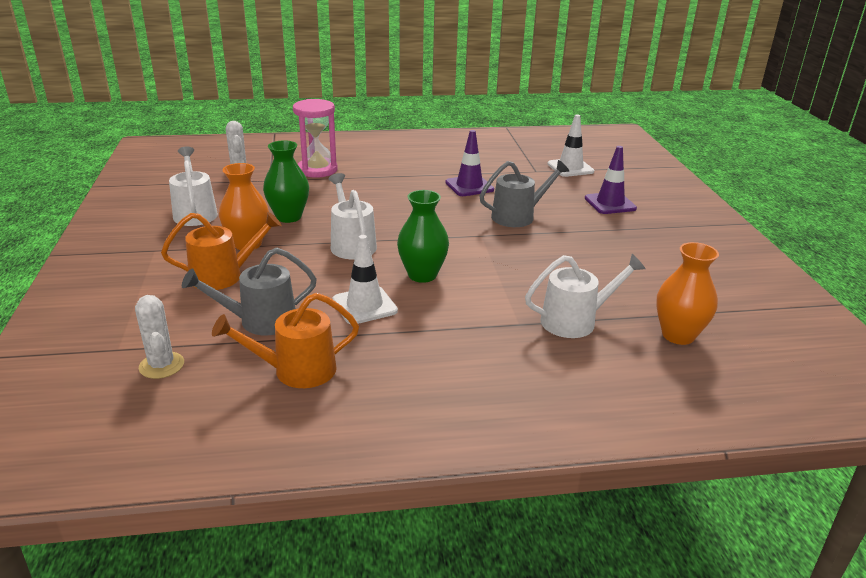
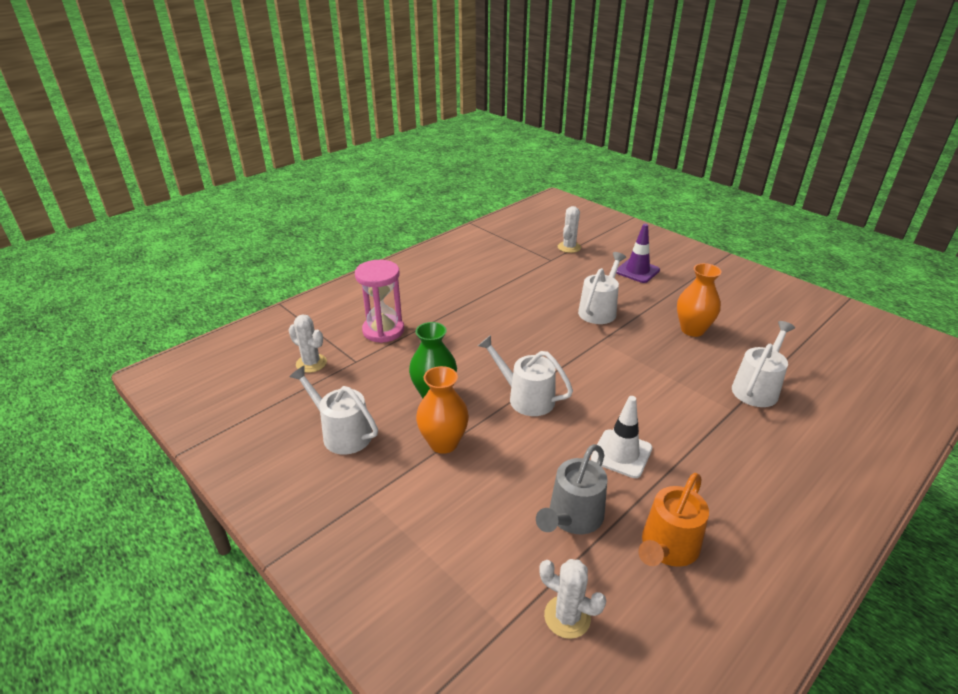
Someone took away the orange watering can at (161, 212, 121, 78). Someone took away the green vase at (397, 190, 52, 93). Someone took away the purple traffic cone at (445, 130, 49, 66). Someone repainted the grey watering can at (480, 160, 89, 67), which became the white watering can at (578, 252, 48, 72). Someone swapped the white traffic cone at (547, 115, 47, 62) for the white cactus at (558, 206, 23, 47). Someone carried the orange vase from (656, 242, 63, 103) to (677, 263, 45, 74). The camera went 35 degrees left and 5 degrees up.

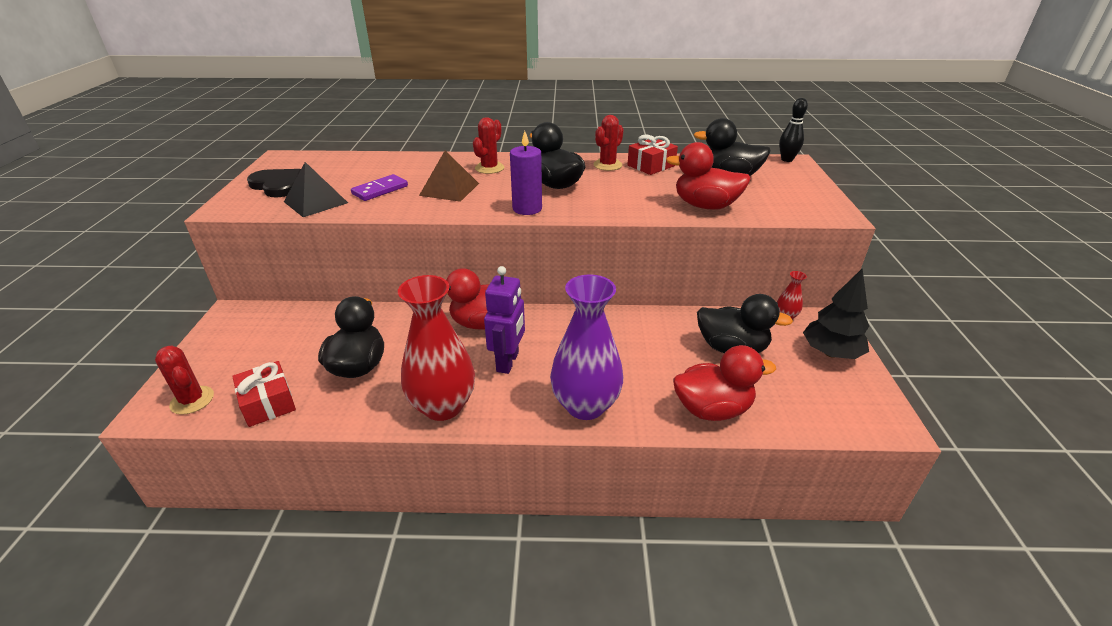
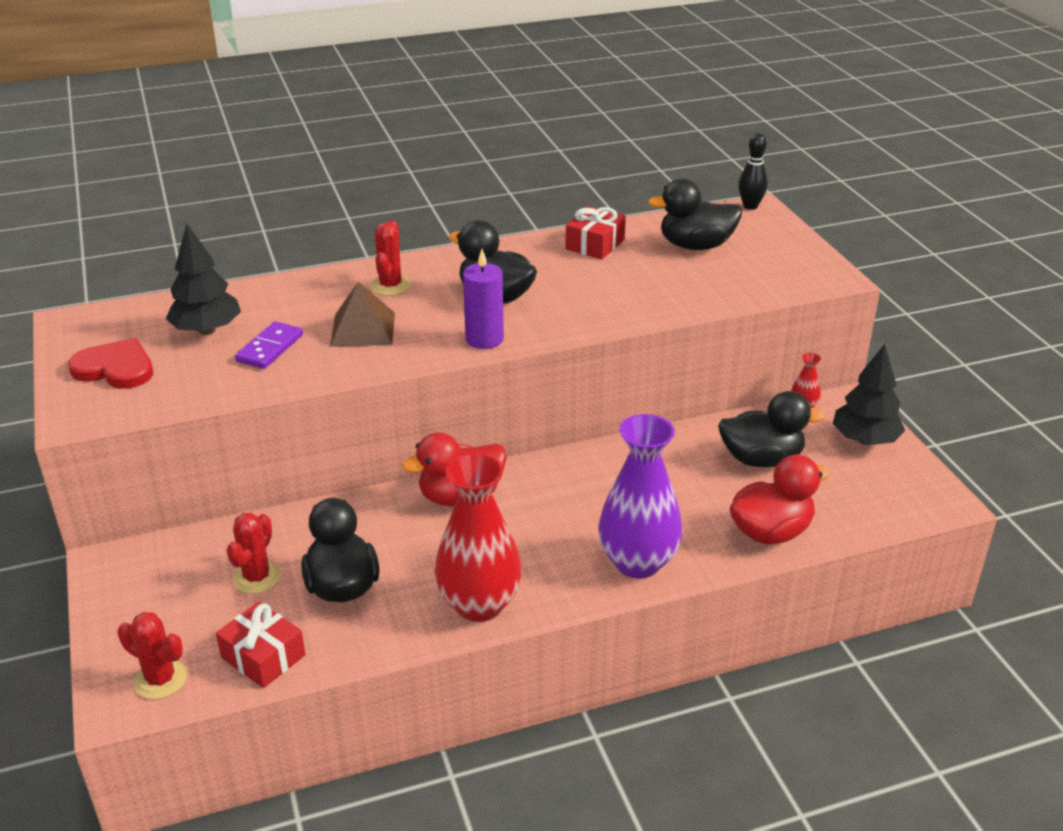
Someone repainted the black heart at (247, 169, 54, 28), which became the red heart at (68, 338, 85, 51). Someone took away the black pyramid at (284, 162, 64, 55). Someone took away the purple robot at (484, 266, 41, 108). Someone carried the red cactus from (593, 115, 31, 56) to (226, 513, 55, 81). Someone took away the red duck at (666, 142, 85, 68). Someone put down the black tree at (166, 224, 75, 111). The camera went 20 degrees left and 0 degrees up.

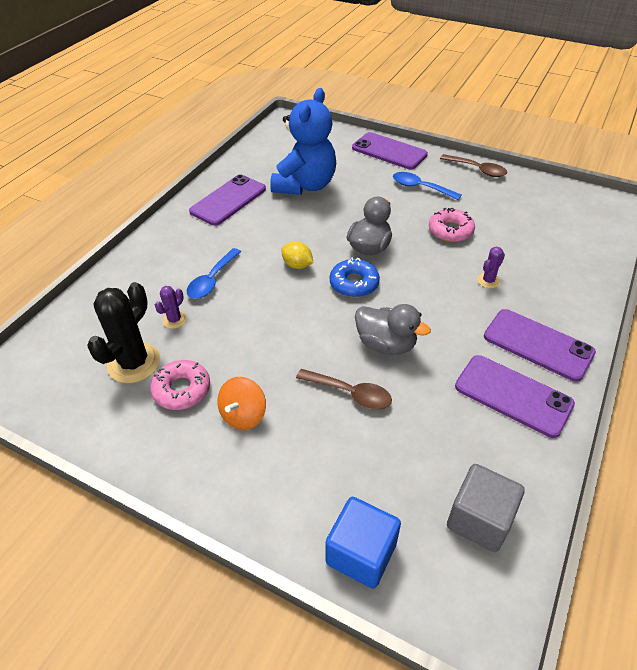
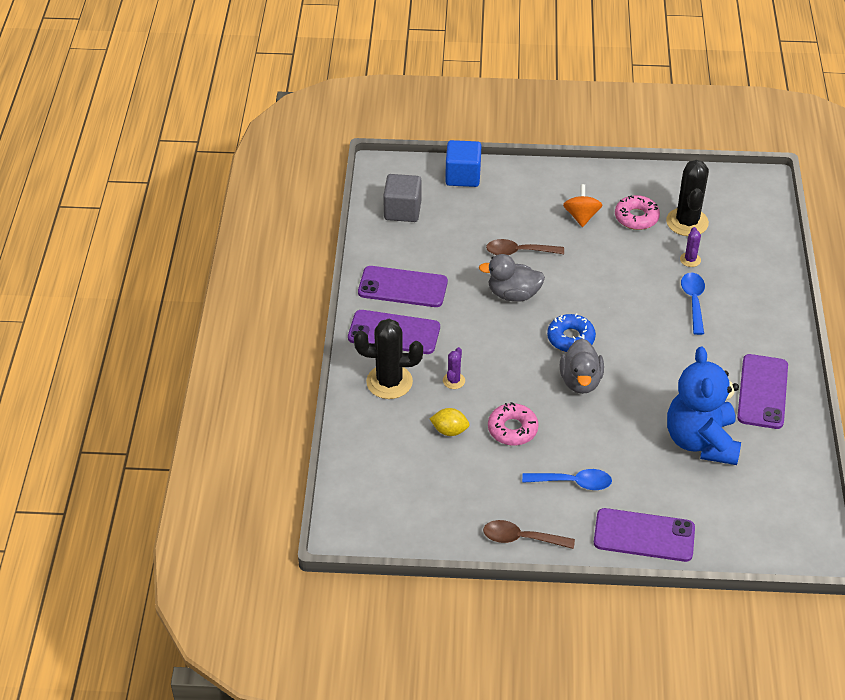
Someone carried the yellow lemon from (281, 241, 32, 28) to (430, 408, 39, 28). Someone put down the black cactus at (354, 319, 69, 80). The camera went 155 degrees right and 0 degrees up.

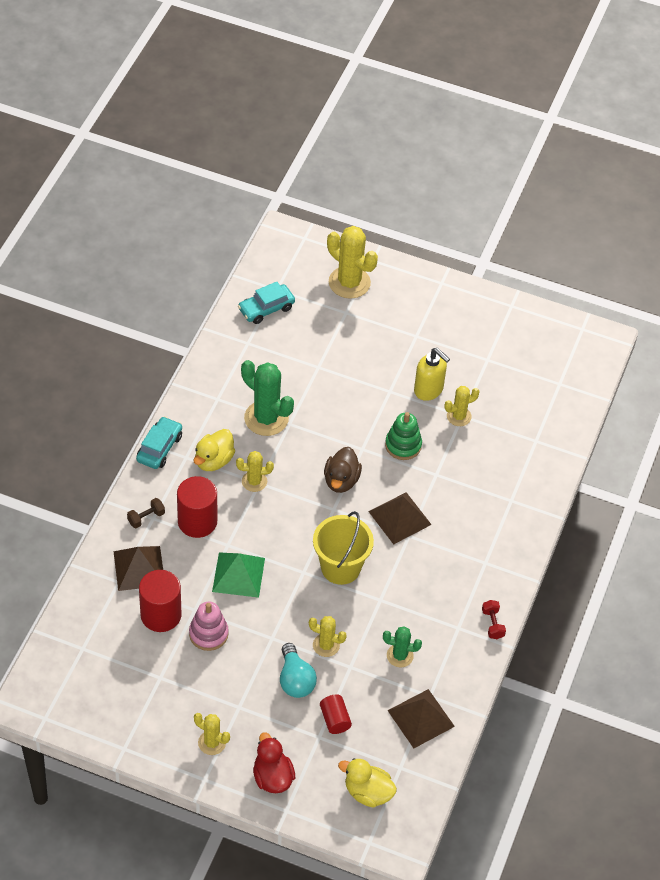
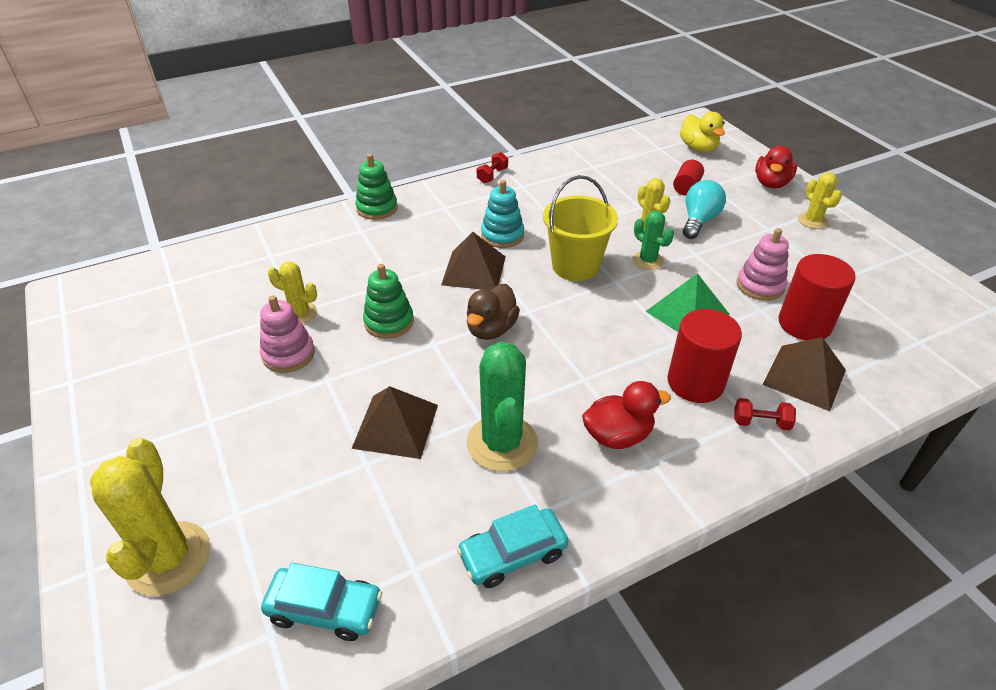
Someone repainted the brown dumbbell at (127, 498, 38, 30), which became the red dumbbell at (734, 398, 62, 33). Someone carried the turquoise car from (136, 416, 46, 53) to (457, 504, 111, 84). Someone repainted the yellow duck at (194, 429, 41, 42), which became the red duck at (582, 381, 89, 68). Someone took away the yellow cactus at (236, 451, 38, 41). Someone rotated the brown duck at (324, 447, 38, 46) by 150 degrees clockwise. Someone carried the green cactus from (383, 626, 39, 41) to (633, 211, 41, 59). Someone carried the brown pyramid from (387, 689, 68, 59) to (351, 386, 87, 73). Someone swapped the yellow soap dispenser at (414, 348, 36, 53) for the pink stacking toy at (260, 295, 55, 78). Someone put down the green stacking toy at (355, 154, 43, 66). Someone put down the turquoise stacking toy at (481, 180, 43, 68). The camera went 135 degrees left and 10 degrees down.

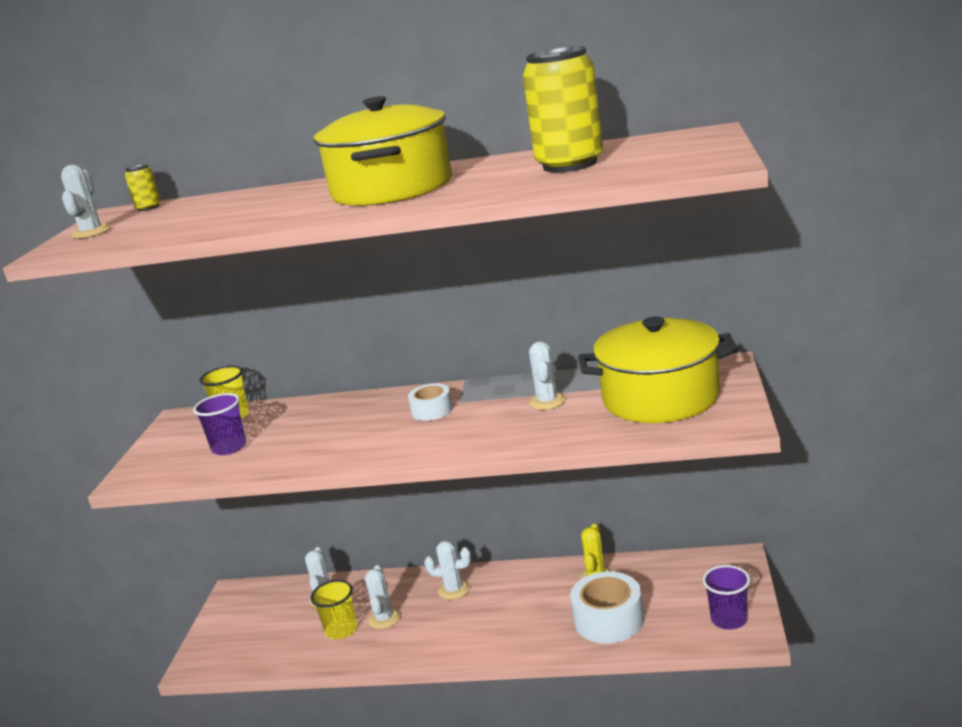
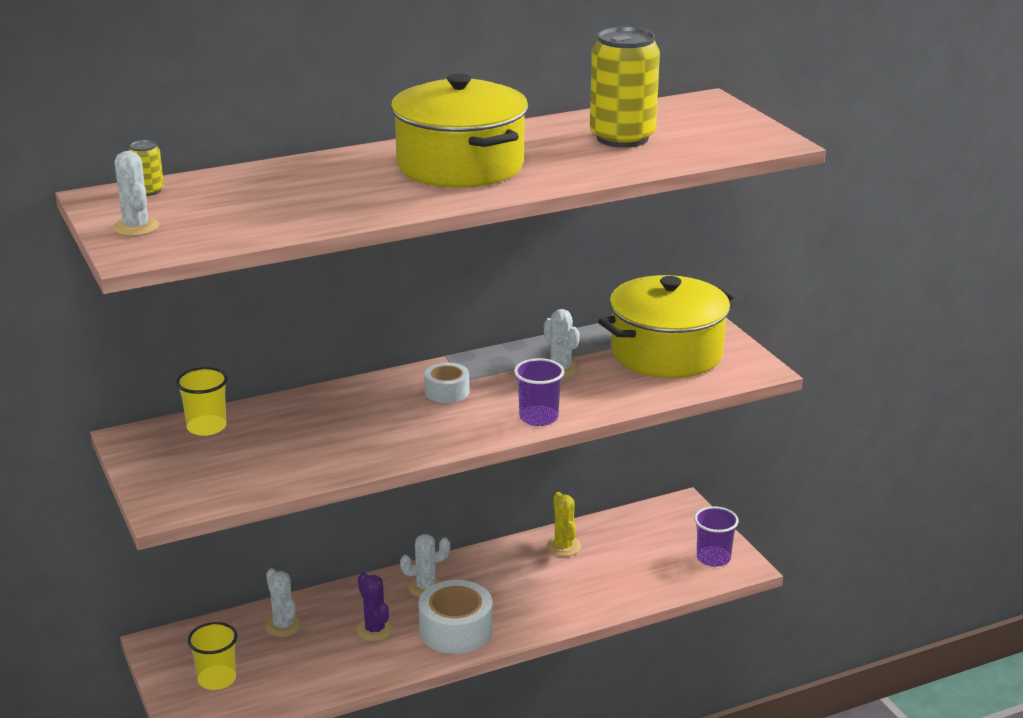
Someone carried the purple cup from (193, 393, 53, 62) to (514, 358, 50, 68). Someone carried the yellow cup from (310, 580, 47, 59) to (188, 622, 49, 68). Someone repainted the white cactus at (365, 565, 36, 64), which became the purple cactus at (356, 572, 38, 69). Someone carried the white tape from (570, 571, 74, 73) to (418, 580, 75, 74). The camera went 35 degrees left and 5 degrees up.

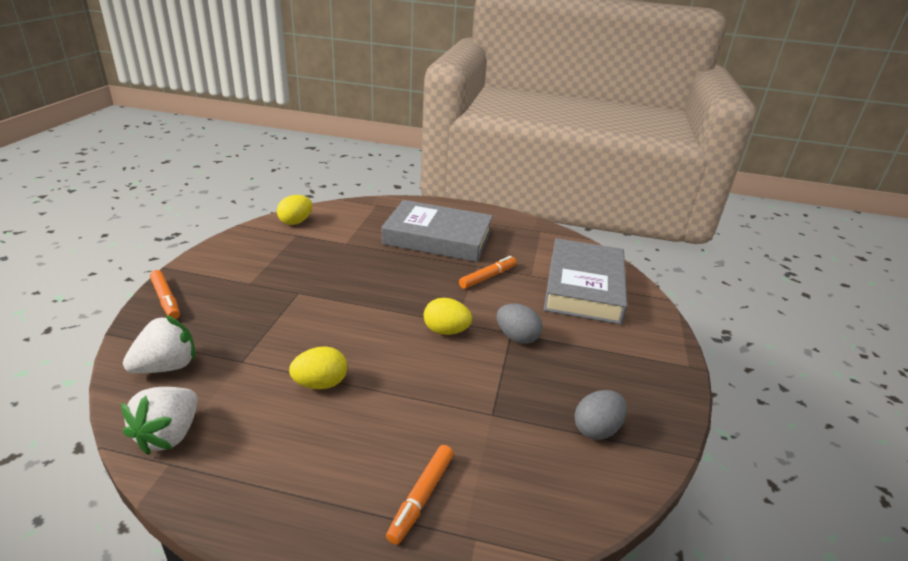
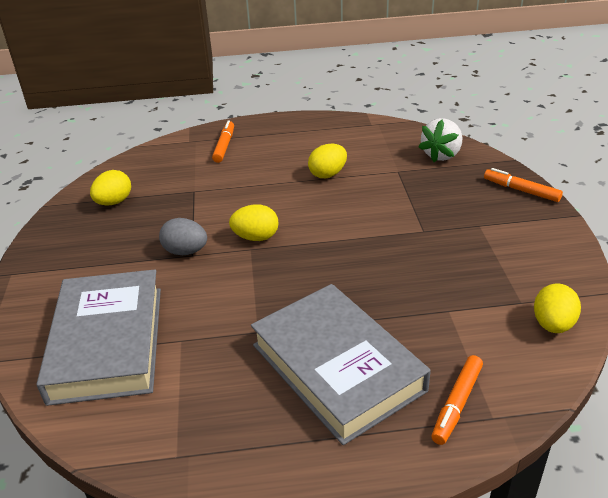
Someone took away the white strawberry at (121, 387, 77, 68). Someone rotated the grey book at (382, 200, 111, 62) by 60 degrees clockwise. Someone carried the orange marker from (459, 256, 58, 33) to (431, 355, 52, 90). Someone repainted the grey egg at (574, 390, 53, 50), which became the yellow egg at (90, 170, 41, 36). The camera went 165 degrees right and 5 degrees up.

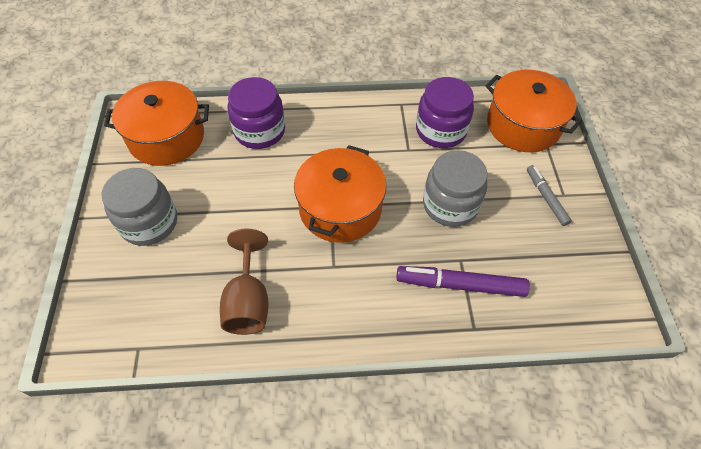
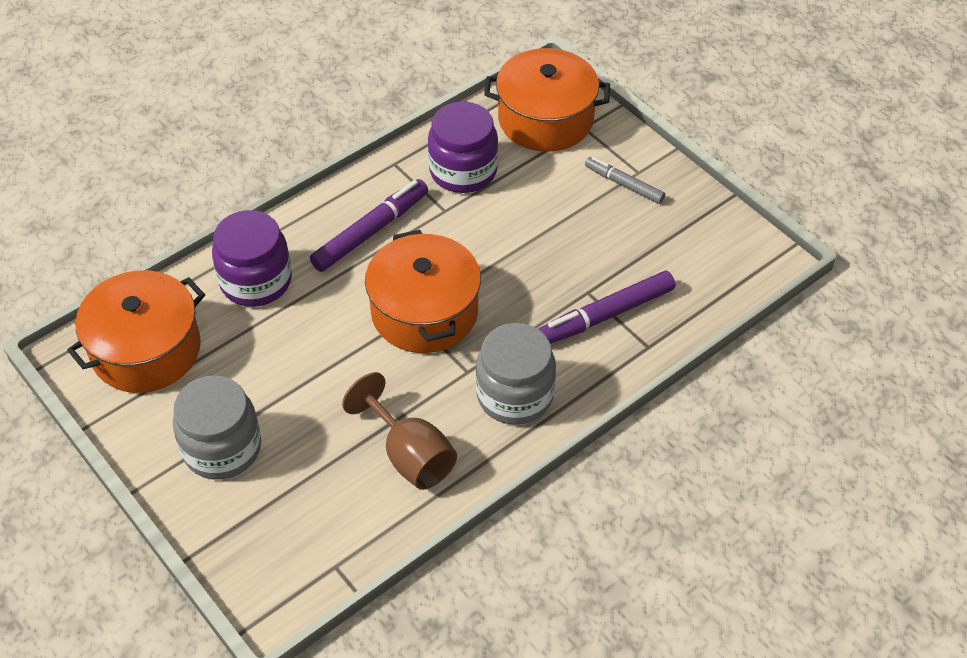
Someone carried the grey jar from (423, 150, 65, 77) to (476, 323, 80, 102). Someone put down the purple marker at (310, 179, 118, 93). The camera went 35 degrees left and 5 degrees down.

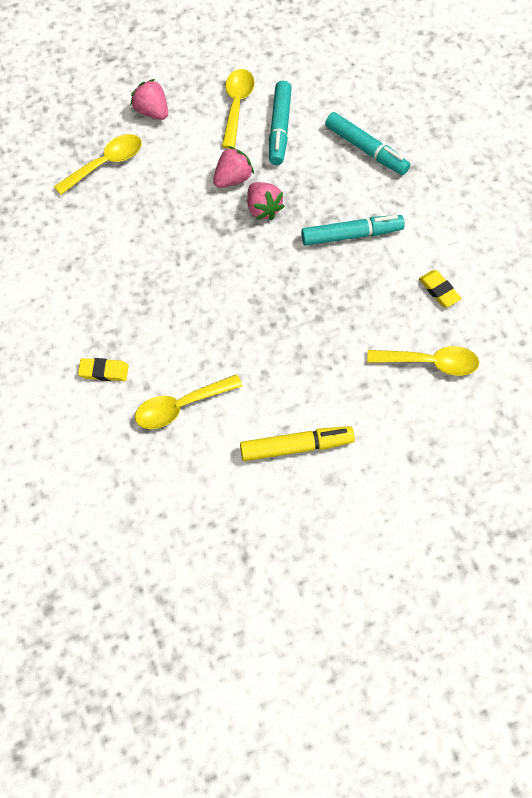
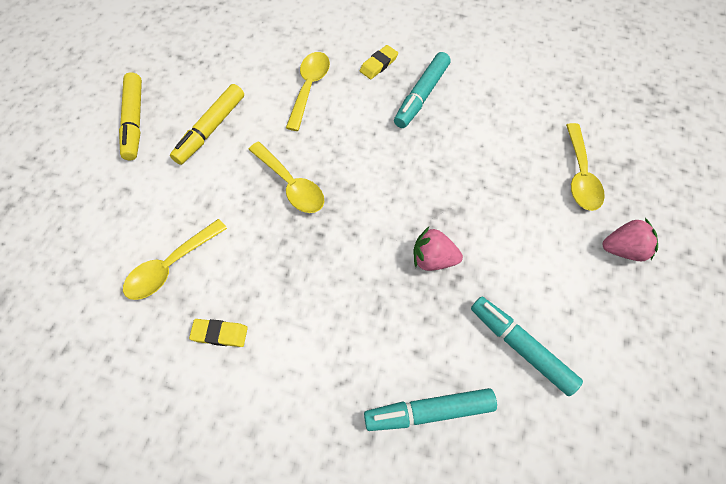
Someone took away the pink strawberry at (213, 146, 41, 42). Someone carried the yellow spoon from (222, 69, 32, 80) to (248, 142, 76, 71). Someone carried the turquoise marker from (301, 215, 104, 31) to (394, 52, 57, 76). Someone put down the yellow marker at (119, 72, 23, 88). The camera went 130 degrees right and 0 degrees up.

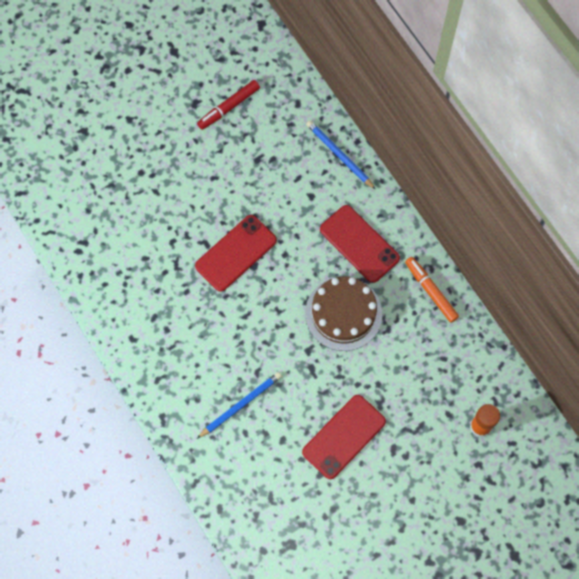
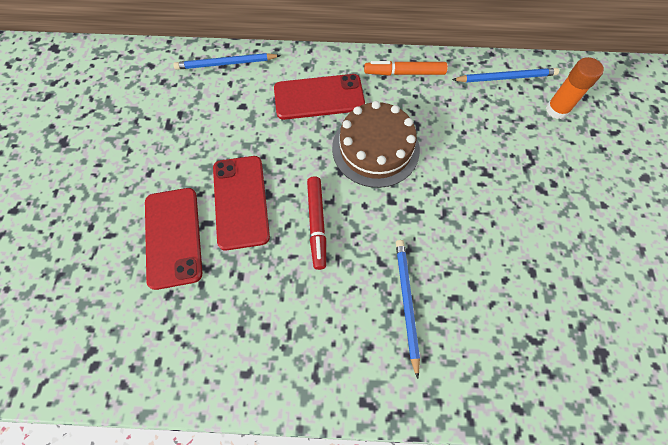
Someone carried the red marker from (197, 80, 63, 50) to (307, 177, 19, 93). Someone carried the red phone from (302, 395, 84, 84) to (145, 188, 57, 102). Someone put down the blue pencil at (452, 68, 107, 14). The camera went 55 degrees left and 5 degrees down.

